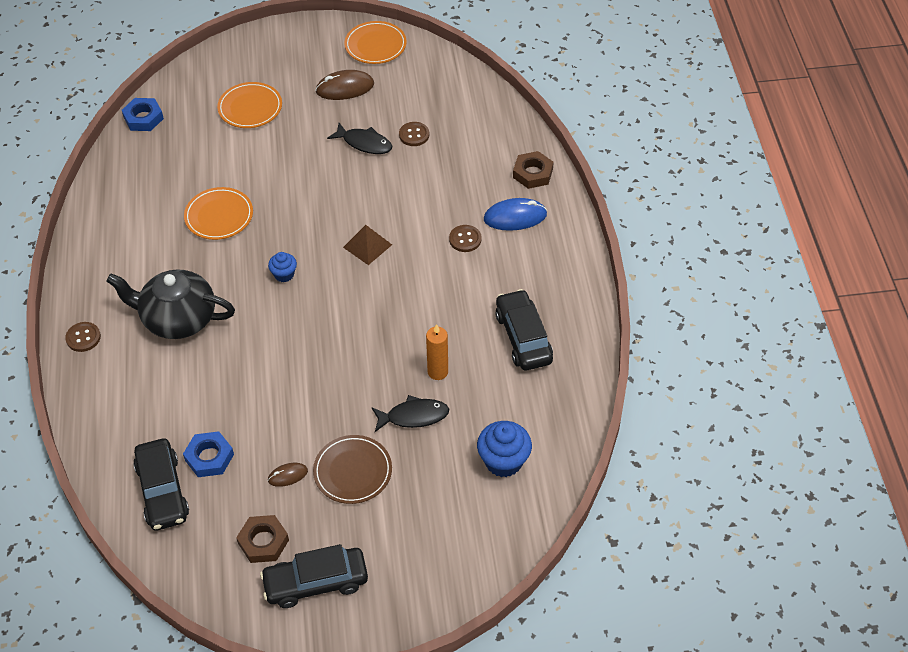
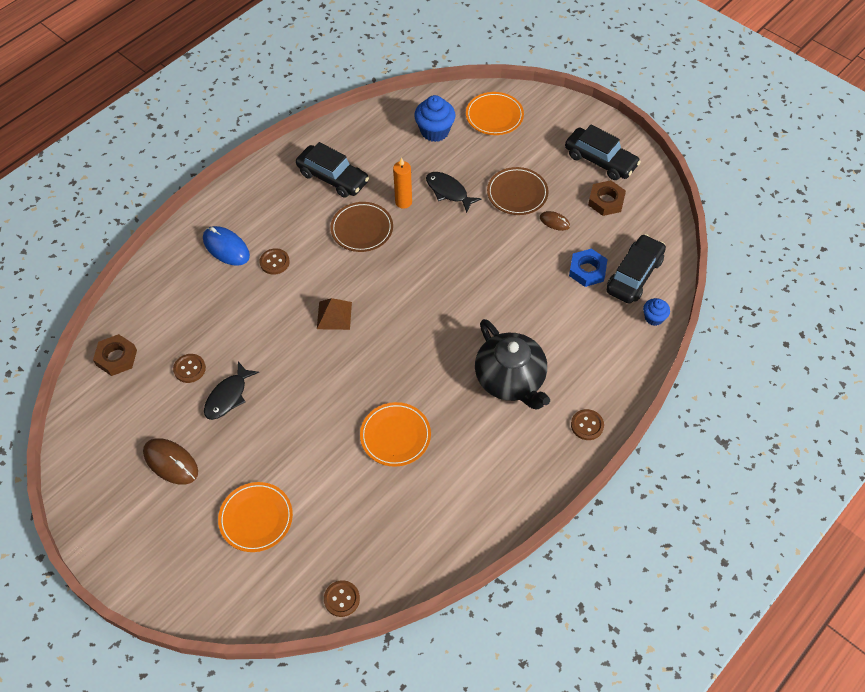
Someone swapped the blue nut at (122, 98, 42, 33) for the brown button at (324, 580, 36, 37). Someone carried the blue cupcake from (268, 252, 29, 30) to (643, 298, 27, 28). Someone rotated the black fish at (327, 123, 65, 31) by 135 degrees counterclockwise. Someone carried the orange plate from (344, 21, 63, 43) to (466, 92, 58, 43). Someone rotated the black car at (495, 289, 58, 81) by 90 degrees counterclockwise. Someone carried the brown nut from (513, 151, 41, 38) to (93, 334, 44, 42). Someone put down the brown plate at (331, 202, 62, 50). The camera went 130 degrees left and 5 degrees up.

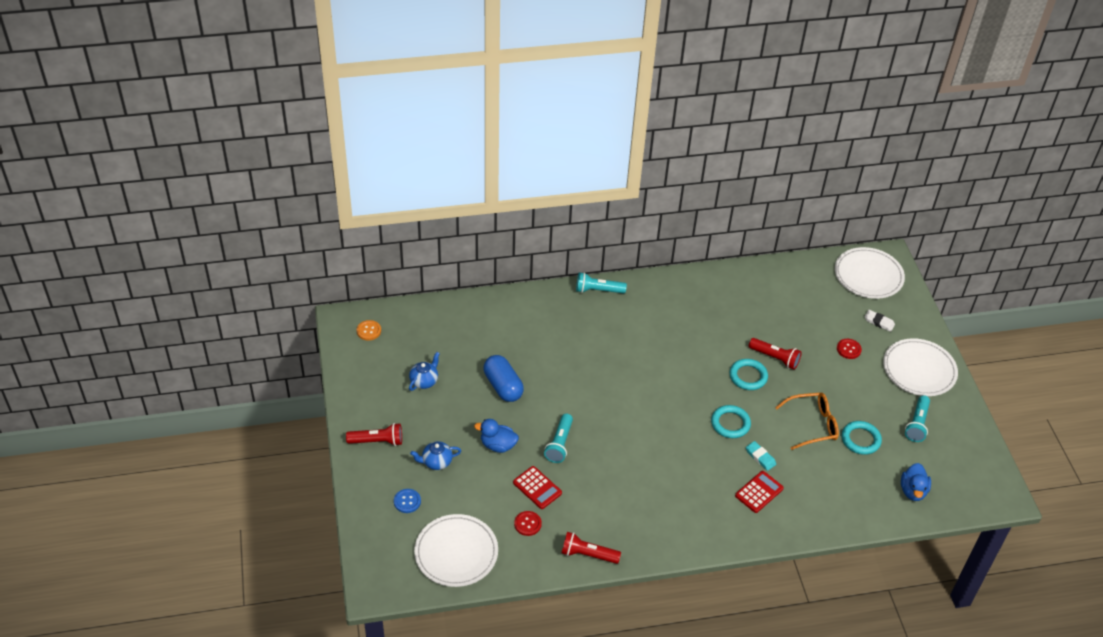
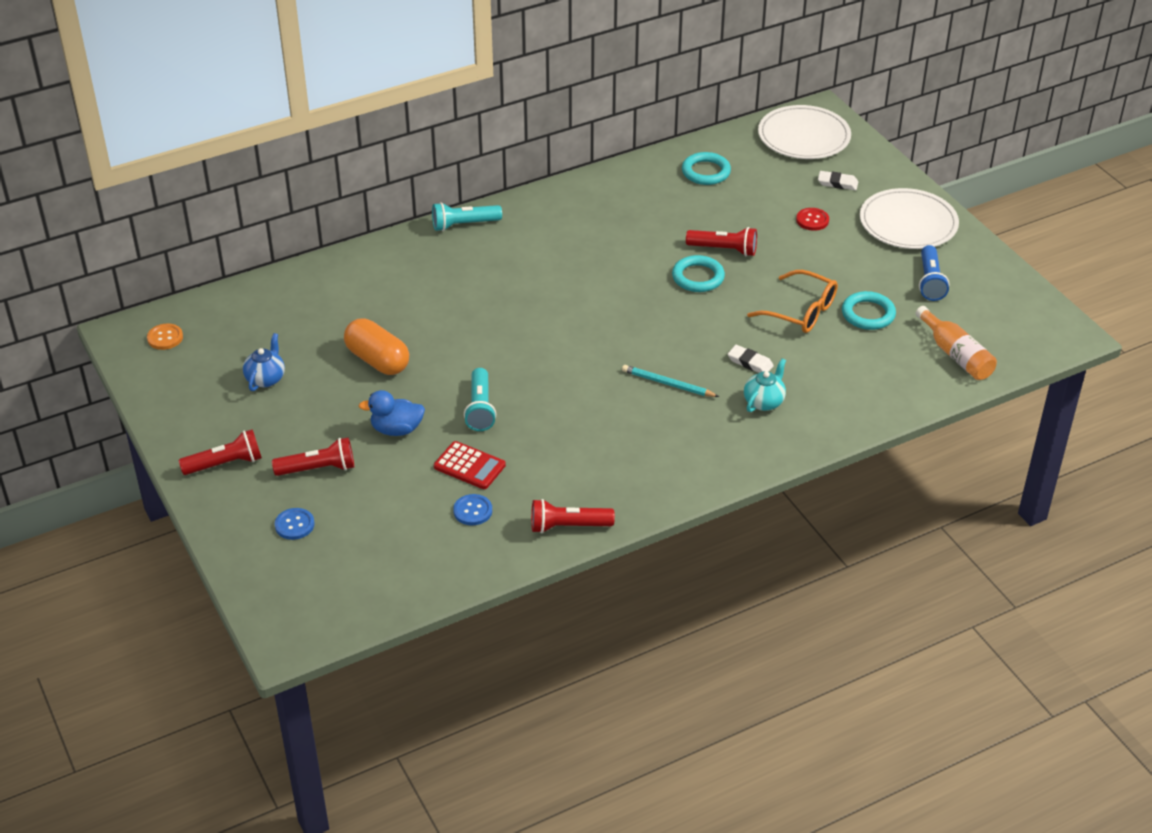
Someone swapped the blue teapot at (410, 441, 51, 29) for the red flashlight at (272, 437, 82, 39). Someone took away the white plate at (414, 514, 84, 73). Someone repainted the blue capsule at (484, 355, 40, 47), which became the orange capsule at (344, 318, 65, 57). Someone repainted the red button at (514, 511, 28, 25), which became the blue button at (453, 494, 39, 31). Someone carried the turquoise ring from (711, 405, 40, 33) to (682, 152, 49, 33). Someone swapped the red calculator at (735, 471, 49, 42) for the turquoise teapot at (744, 358, 42, 54). Someone repainted the turquoise eraser at (746, 441, 30, 30), which became the white eraser at (728, 345, 46, 28). Someone rotated the orange glasses at (775, 393, 64, 57) by 60 degrees clockwise. Someone swapped the blue duck at (901, 463, 30, 38) for the orange bottle at (915, 306, 82, 74). Someone repainted the turquoise flashlight at (905, 395, 25, 47), which became the blue flashlight at (919, 245, 30, 56). Someone put down the turquoise pencil at (622, 365, 97, 32). The camera went 15 degrees left and 5 degrees down.

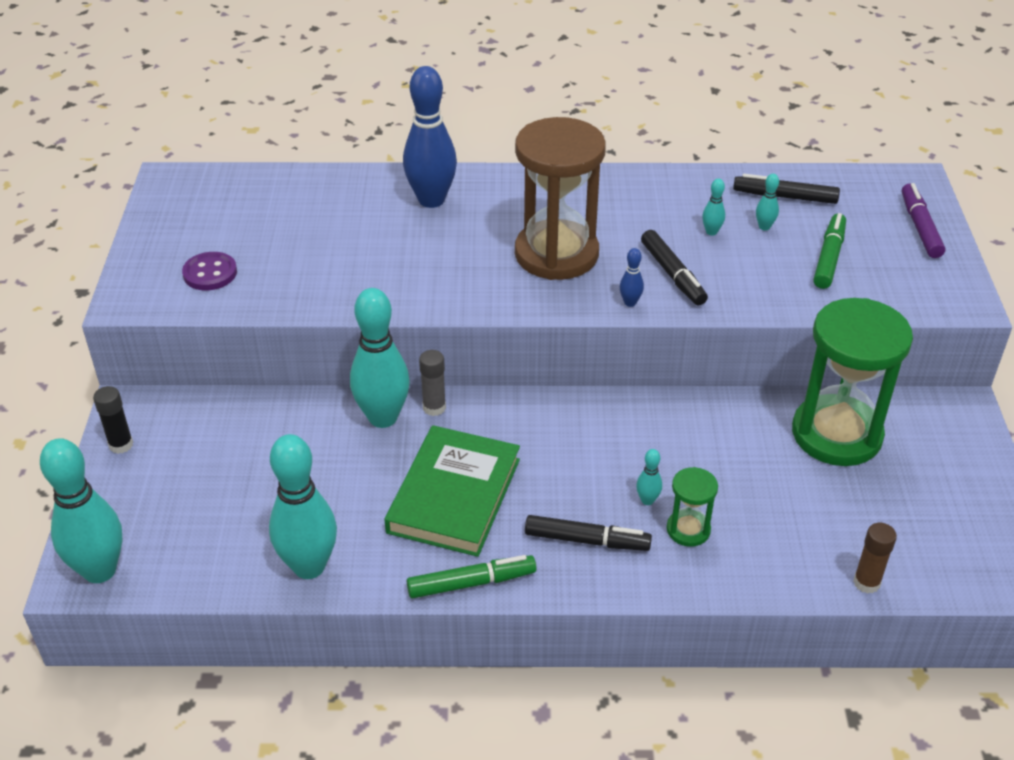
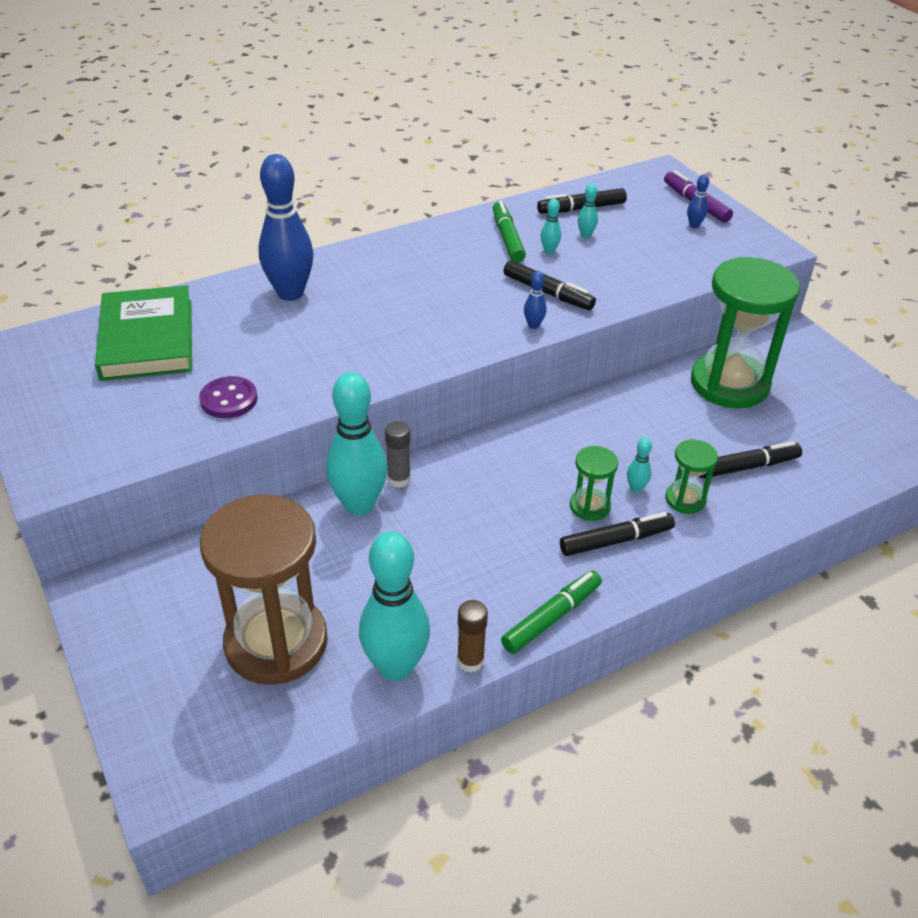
Someone took away the turquoise bowling pin at (40, 438, 83, 145). Someone took away the black glue stick at (93, 386, 40, 68). Someone carried the purple button from (182, 252, 55, 38) to (199, 376, 59, 42). Someone carried the green book from (384, 425, 136, 132) to (95, 285, 97, 96). Someone carried the brown hourglass from (515, 117, 91, 163) to (200, 494, 128, 191). Someone carried the green marker from (813, 213, 33, 76) to (493, 201, 33, 62). Someone carried the brown glue stick from (853, 523, 44, 71) to (457, 600, 31, 73). Someone put down the green hourglass at (570, 446, 48, 75). Someone put down the blue bowling pin at (687, 174, 22, 54). Someone put down the black marker at (699, 441, 103, 38). The camera went 30 degrees left and 0 degrees up.

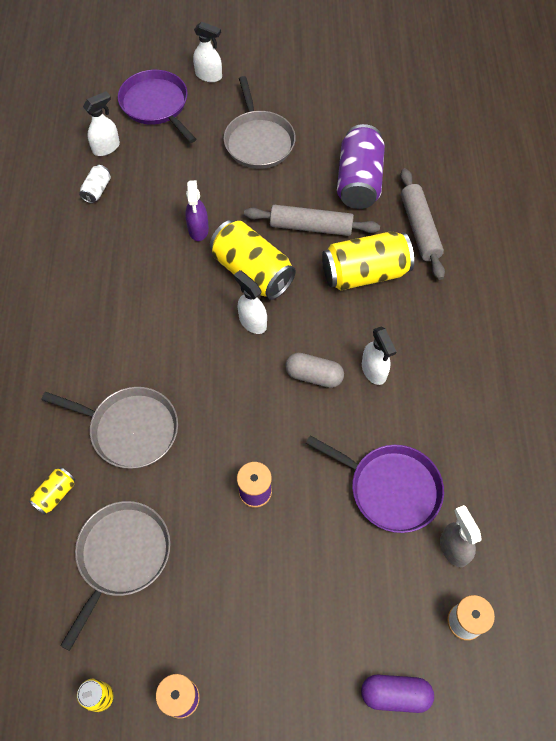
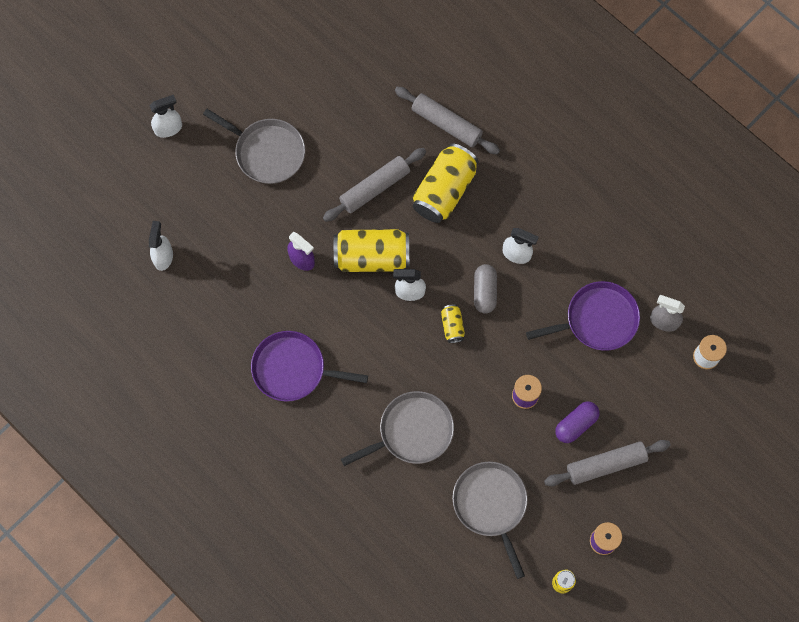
Someone carried the yellow can from (29, 467, 46, 48) to (441, 304, 24, 39). Someone took away the white can at (79, 165, 32, 38). Someone carried the purple pan from (118, 70, 78, 73) to (251, 331, 117, 71). Someone rotated the grey capsule at (285, 353, 59, 35) by 60 degrees counterclockwise. Someone took away the purple can at (337, 124, 48, 85). Someone carried the purple capsule from (361, 675, 73, 38) to (555, 401, 45, 42). Someone put down the grey rolling pin at (544, 440, 127, 46). The camera went 45 degrees left and 10 degrees up.

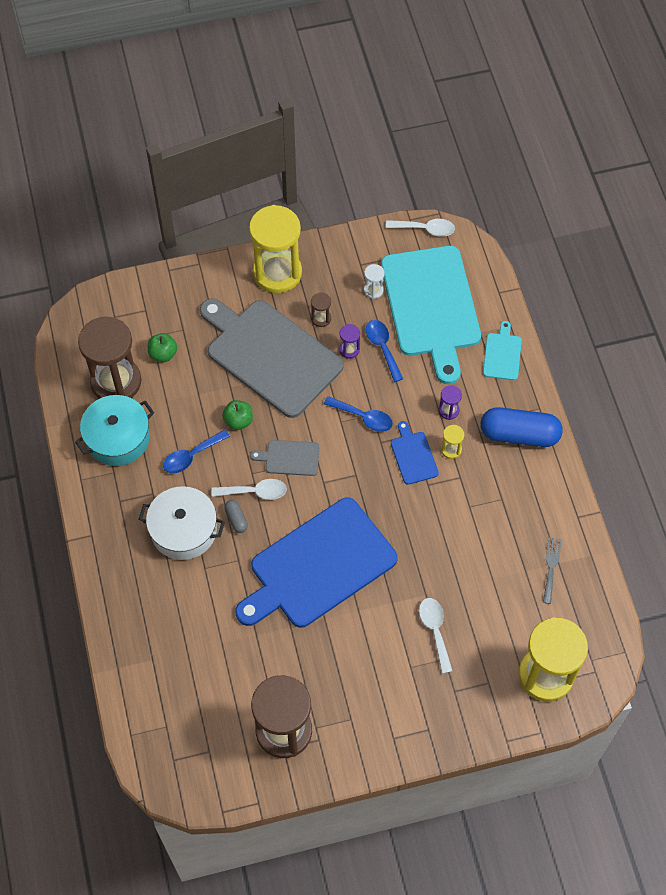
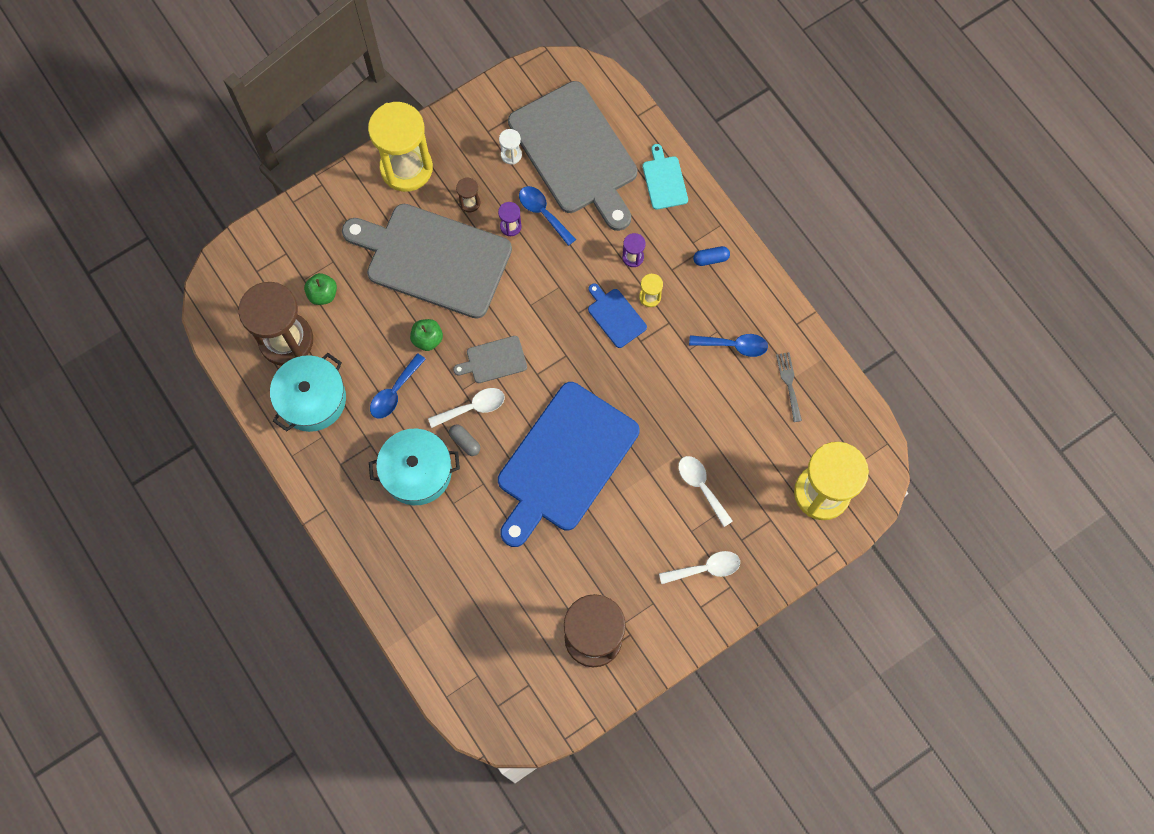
Someone repainted the white pot at (139, 486, 86, 74), which became the turquoise pot at (369, 429, 91, 76). Someone carried the blue spoon from (324, 396, 69, 36) to (689, 334, 79, 23). Someone repainted the turquoise cutting board at (381, 246, 100, 138), which became the grey cutting board at (508, 81, 129, 150). Someone carried the white spoon from (386, 219, 69, 17) to (659, 551, 81, 33). Someone scaled the blue capsule at (480, 407, 83, 40) by 0.44. The camera went 20 degrees left and 10 degrees up.

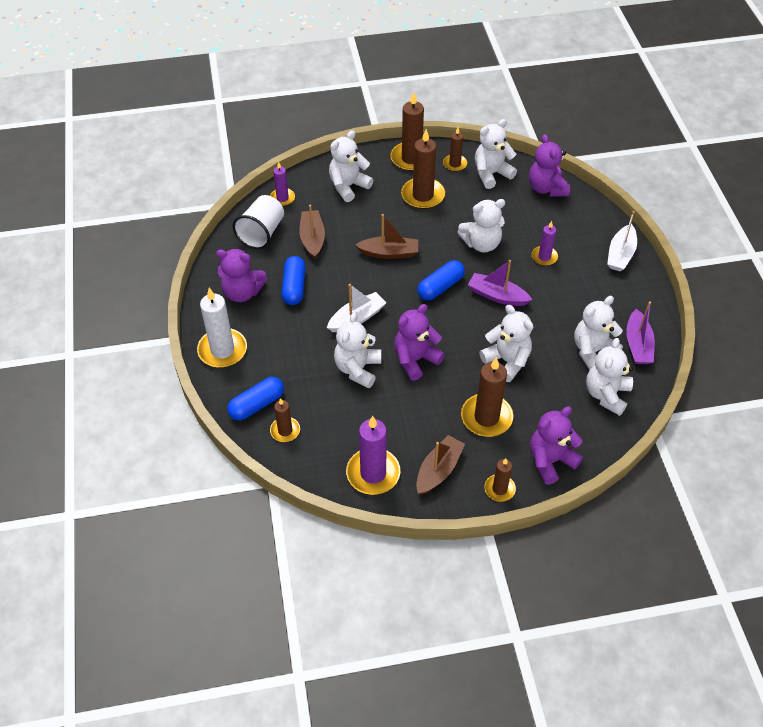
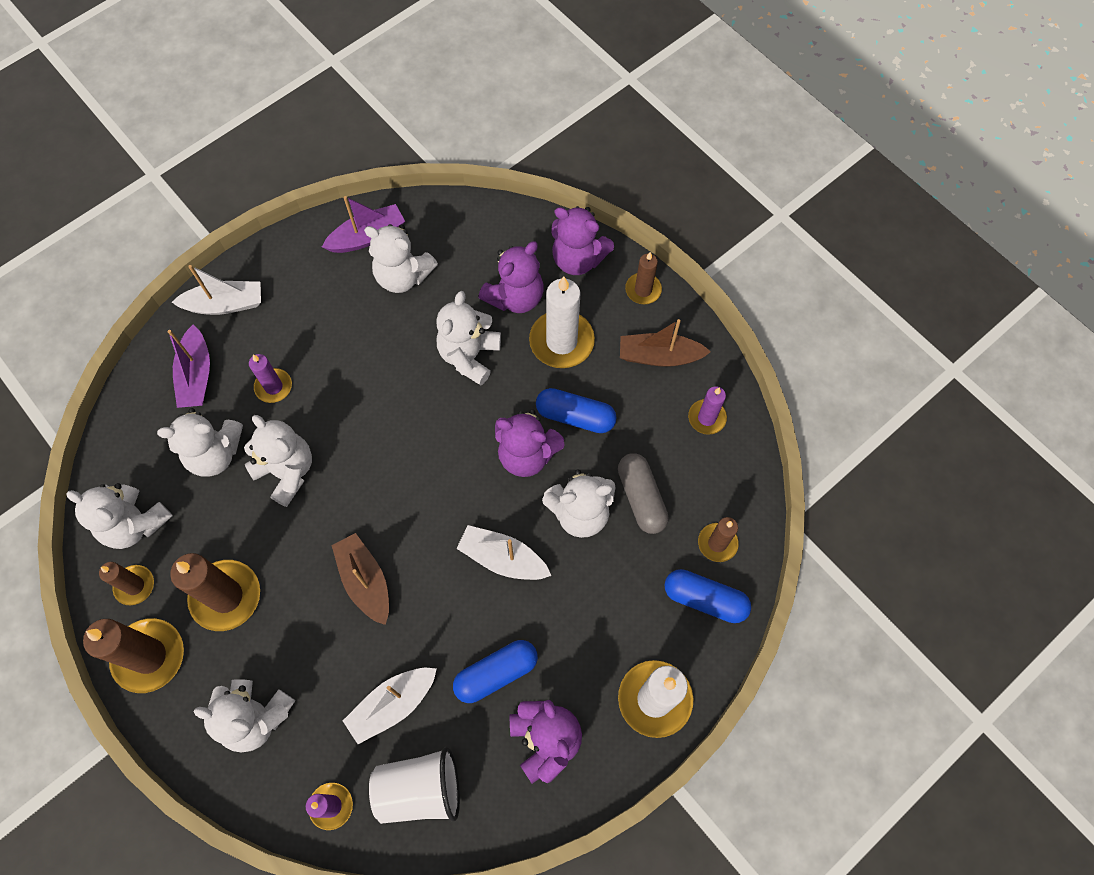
Someone repainted the brown boat at (299, 205, 26, 54), which became the white boat at (343, 668, 94, 76). Someone scaled the purple candle at (346, 416, 55, 79) by 0.57. Someone carried the blue capsule from (417, 260, 48, 40) to (536, 388, 81, 45). Someone repainted the brown candle at (461, 357, 52, 80), which became the white candle at (529, 277, 66, 91). Someone carried the purple boat from (468, 260, 64, 46) to (167, 325, 43, 83). Someone carried the purple teddy bear from (529, 134, 41, 63) to (478, 241, 66, 72). Someone carried the white teddy bear from (586, 338, 47, 78) to (157, 408, 86, 69). Someone put down the grey capsule at (618, 453, 51, 81). The camera went 120 degrees left and 15 degrees up.

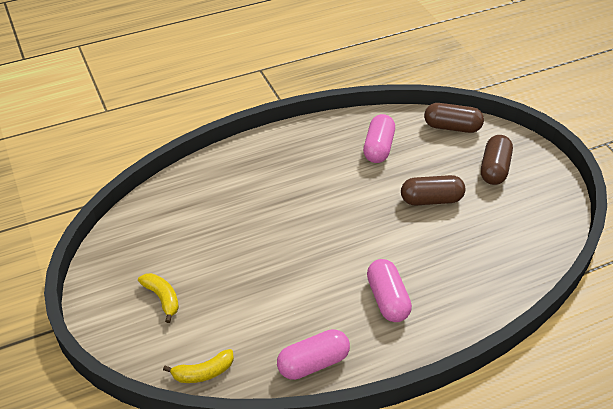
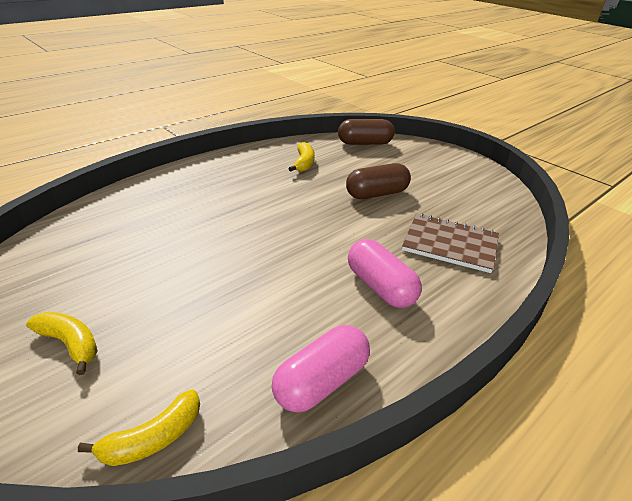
Someone swapped the pink capsule at (363, 114, 32, 49) for the yellow banana at (288, 142, 27, 30). Someone took away the brown capsule at (481, 135, 32, 50). Someone put down the brown notebook at (402, 213, 97, 60). The camera went 20 degrees left and 10 degrees down.

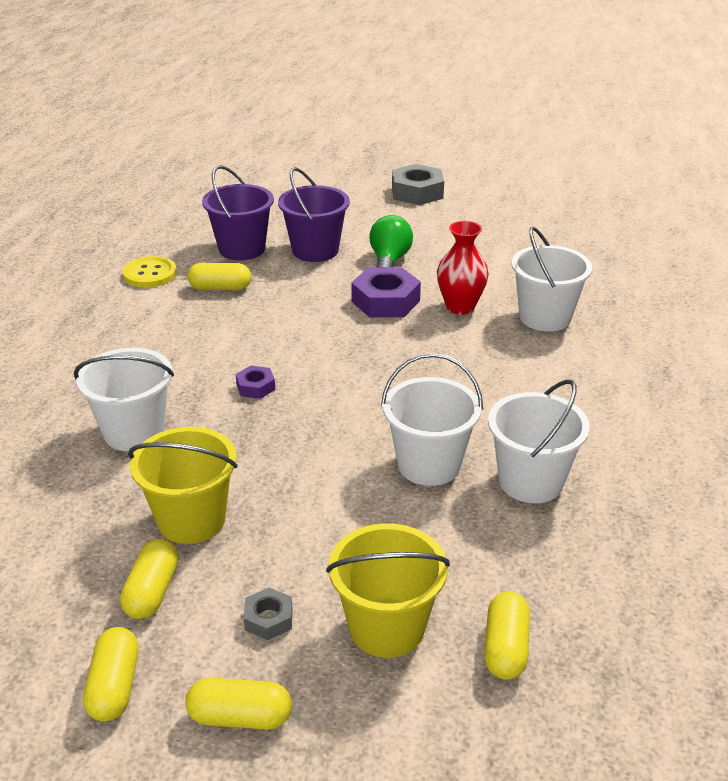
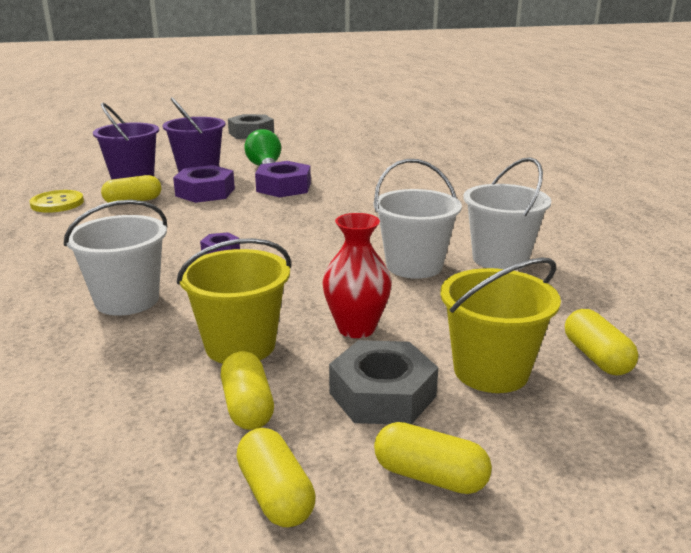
Someone rotated the yellow capsule at (185, 678, 107, 52) by 45 degrees clockwise. Someone scaled the grey nut at (244, 587, 48, 53) by 1.91. Someone carried the red vase from (437, 221, 52, 94) to (322, 213, 70, 125). Someone took away the white bucket at (511, 227, 81, 105). Someone put down the purple nut at (173, 165, 62, 38). The camera went 25 degrees left and 10 degrees down.

